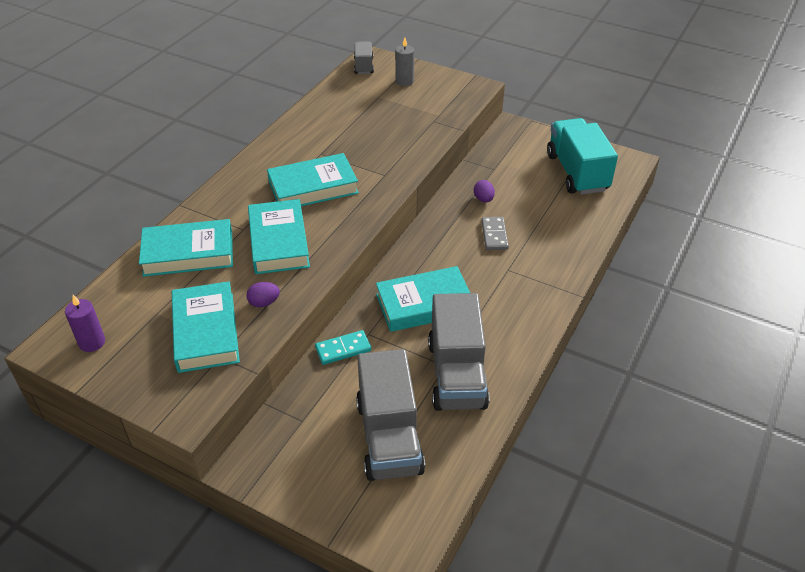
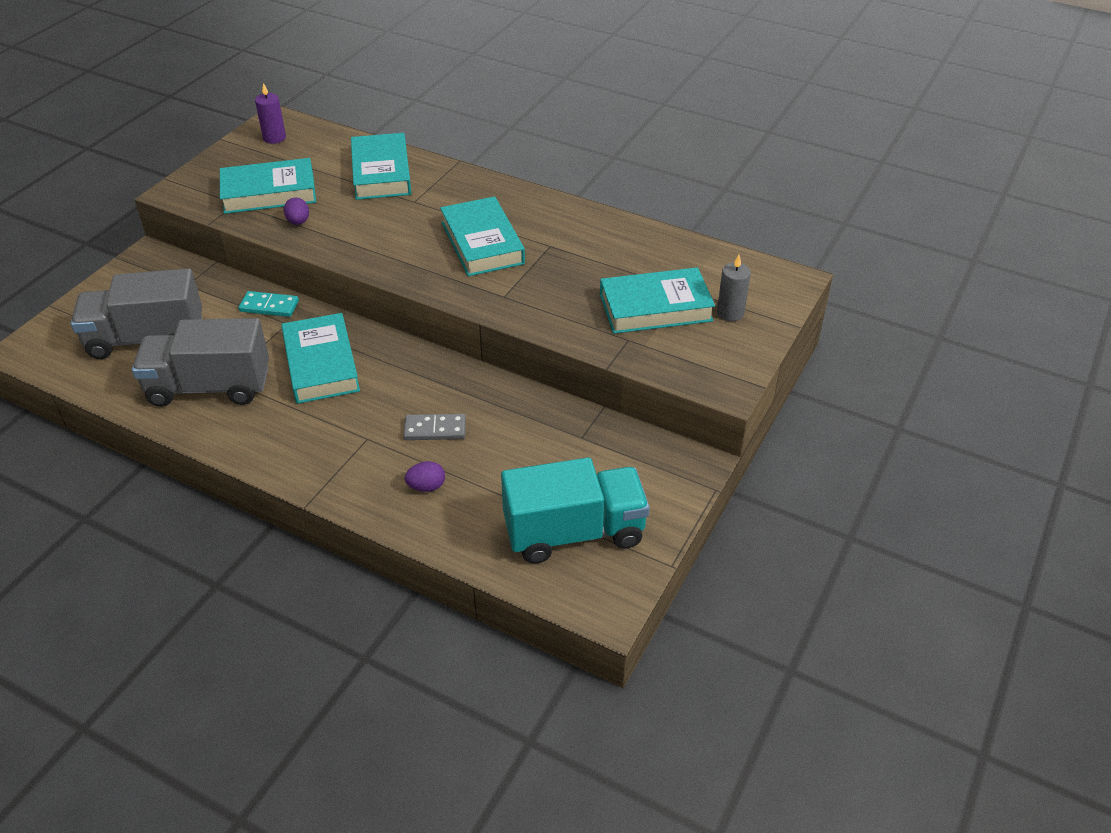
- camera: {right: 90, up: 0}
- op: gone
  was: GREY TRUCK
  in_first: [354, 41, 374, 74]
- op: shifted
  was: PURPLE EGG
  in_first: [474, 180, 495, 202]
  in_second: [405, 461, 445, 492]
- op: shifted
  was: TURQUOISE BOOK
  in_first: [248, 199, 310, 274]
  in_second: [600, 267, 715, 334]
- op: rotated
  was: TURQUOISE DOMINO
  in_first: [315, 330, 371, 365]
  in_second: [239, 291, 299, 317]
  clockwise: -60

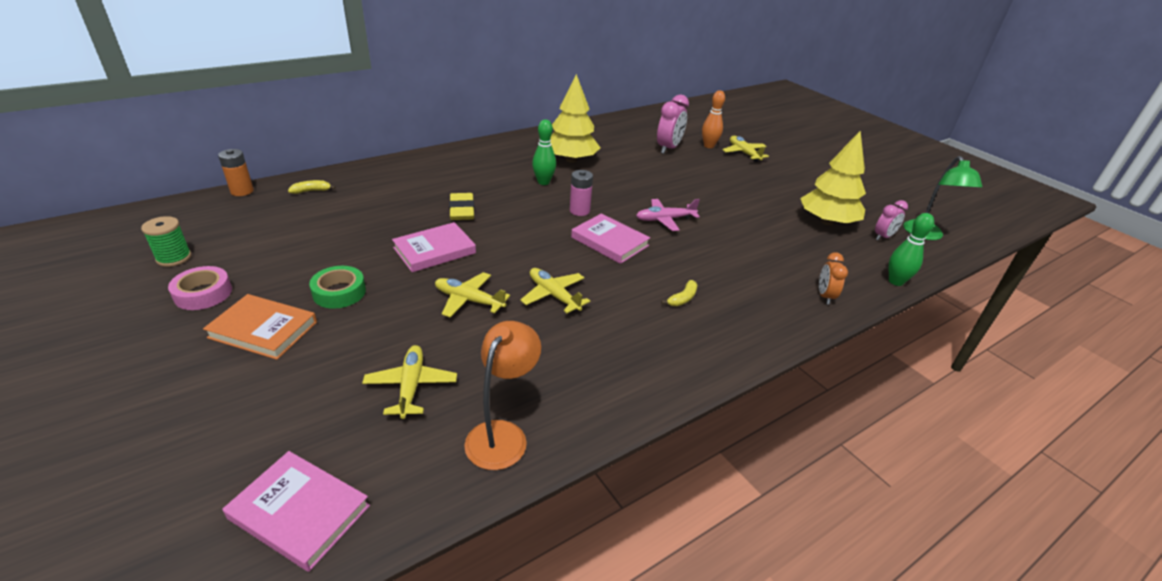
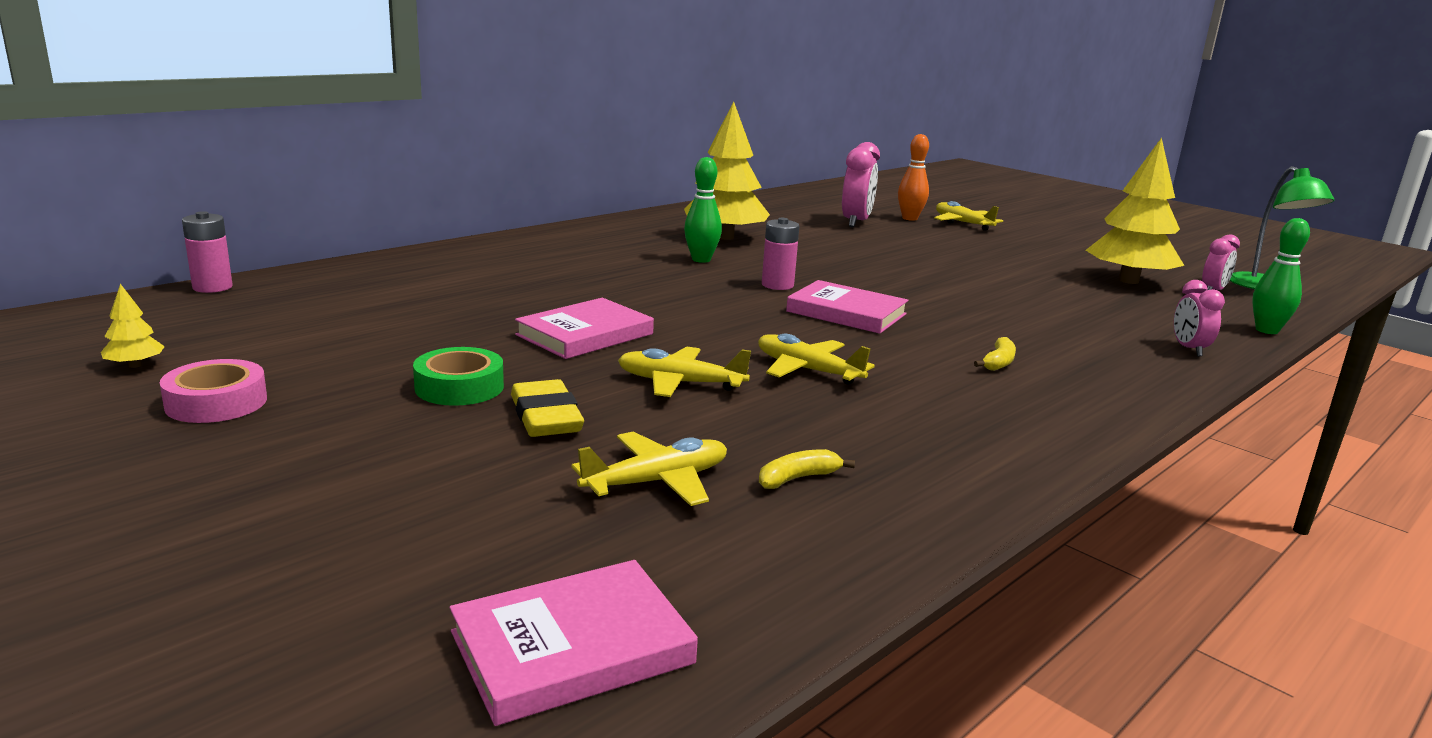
- camera: {right: -10, up: -15}
- op: repainted
  was: ORANGE BATTERY
  now: PINK BATTERY
  in_first: [218, 149, 254, 196]
  in_second: [182, 211, 233, 293]
- op: shifted
  was: YELLOW BANANA
  in_first: [288, 180, 336, 194]
  in_second: [759, 449, 855, 489]
- op: shifted
  was: YELLOW ERASER
  in_first: [449, 193, 474, 220]
  in_second: [511, 379, 584, 437]
- op: gone
  was: PINK PLANE
  in_first: [636, 199, 700, 231]
- op: swapped
  was: GREEN SPOOL
  now: YELLOW TREE
  in_first: [141, 216, 192, 267]
  in_second: [101, 284, 165, 368]
- op: repainted
  was: ORANGE CLOCK
  now: PINK CLOCK
  in_first: [819, 252, 848, 305]
  in_second: [1174, 280, 1225, 356]
- op: gone
  was: ORANGE BOOK
  in_first: [203, 294, 317, 360]
- op: gone
  was: ORANGE LAMP
  in_first: [464, 321, 541, 470]
- op: rotated
  was: YELLOW PLANE
  in_first: [362, 345, 457, 419]
  in_second: [571, 432, 727, 506]
  clockwise: 75
- op: rotated
  was: PINK BOOK
  in_first: [223, 451, 370, 572]
  in_second: [450, 560, 698, 726]
  clockwise: -45

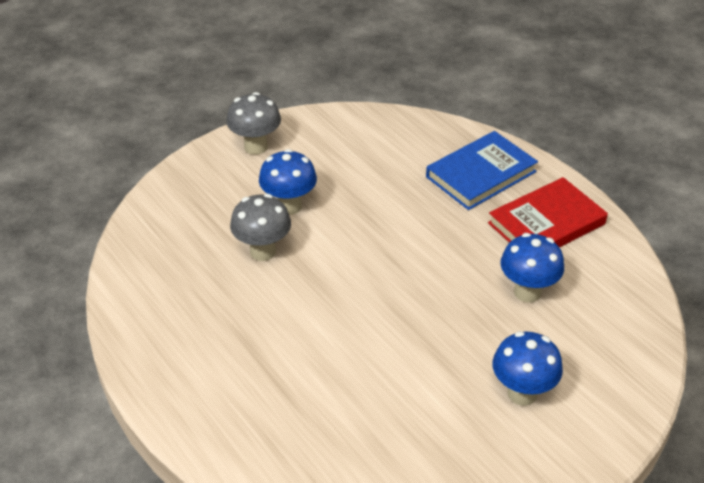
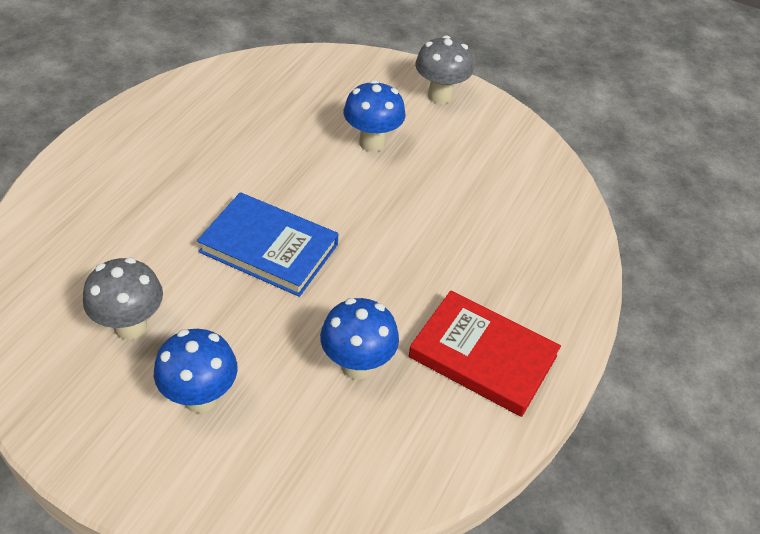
- camera: {right: 60, up: 5}
- op: shifted
  was: BLUE BOOK
  in_first: [426, 131, 538, 210]
  in_second: [197, 192, 338, 297]
- op: shifted
  was: GREY MUSHROOM
  in_first: [230, 194, 291, 261]
  in_second: [83, 257, 163, 340]

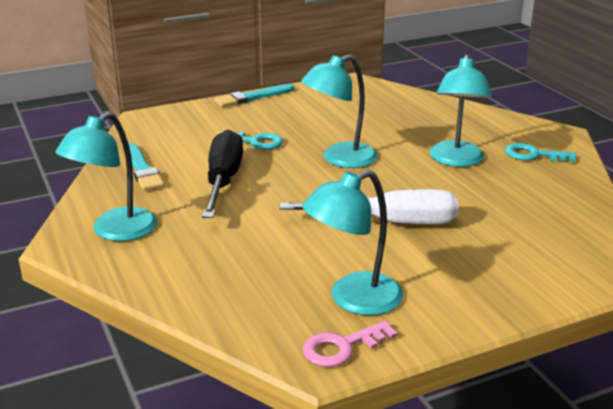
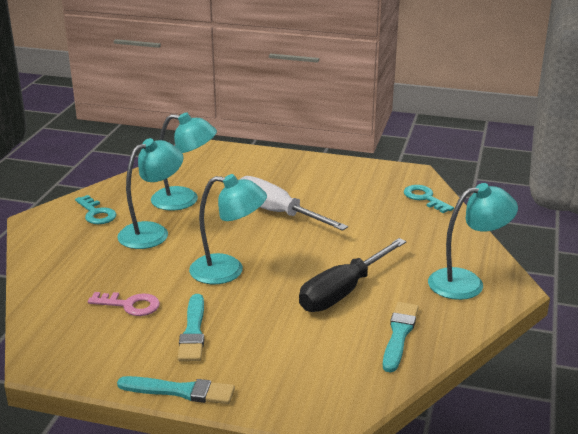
- camera: {right: -140, up: 0}
- op: shifted
  was: TURQUOISE KEY
  in_first: [221, 131, 283, 150]
  in_second: [404, 185, 454, 213]
- op: shifted
  was: TURQUOISE LAMP
  in_first: [302, 170, 403, 316]
  in_second: [151, 112, 217, 210]
- op: shifted
  was: PINK KEY
  in_first: [303, 320, 397, 367]
  in_second: [88, 292, 160, 316]
- op: new
  now: TURQUOISE BRUSH
  in_second: [178, 294, 204, 361]

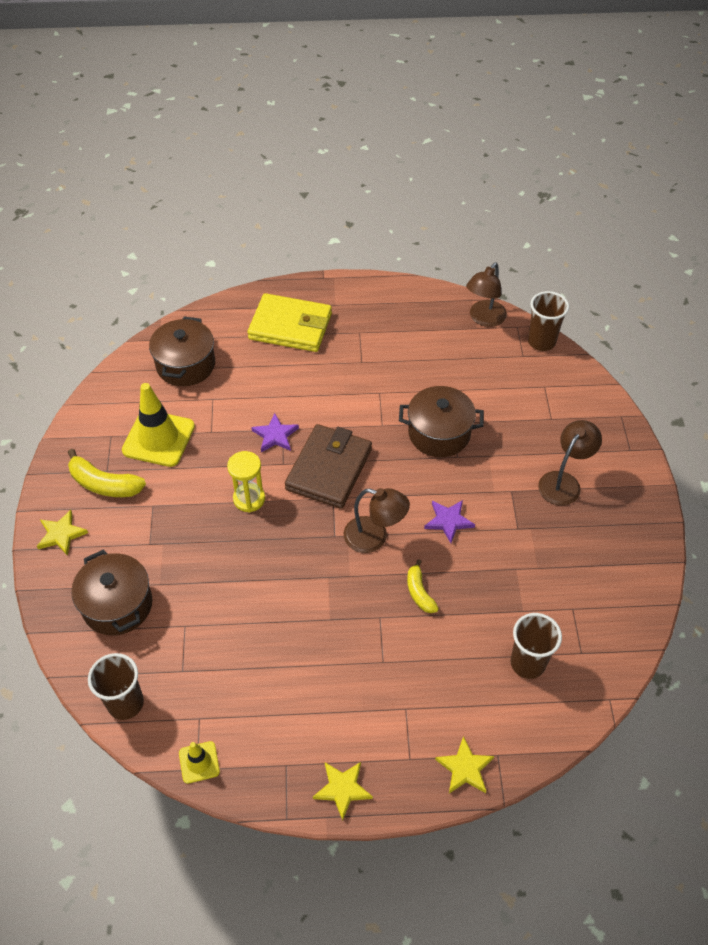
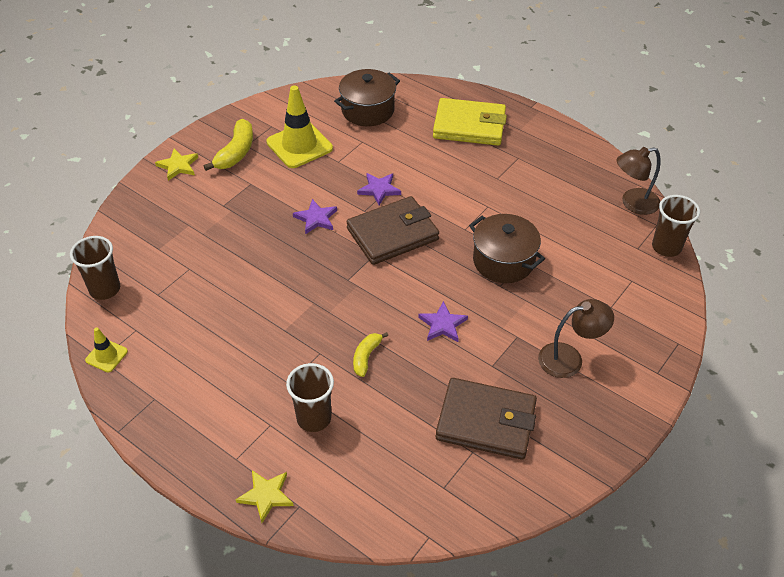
- camera: {right: 40, up: -5}
- op: rotated
  was: YELLOW WALLET
  in_first: [247, 293, 332, 352]
  in_second: [433, 98, 507, 146]
  clockwise: -45
- op: rotated
  was: YELLOW BANANA
  in_first: [68, 449, 146, 497]
  in_second: [204, 119, 253, 171]
  clockwise: -135
- op: swapped
  was: YELLOW HOURGLASS
  now: PURPLE STAR
  in_first: [227, 451, 265, 513]
  in_second: [293, 199, 337, 234]
- op: gone
  was: BROWN LAMP
  in_first: [344, 488, 410, 553]
- op: gone
  was: BROWN POT
  in_first: [71, 549, 152, 636]
- op: shifted
  was: BROWN CUP
  in_first: [511, 613, 562, 679]
  in_second: [286, 363, 334, 432]
- op: gone
  was: YELLOW STAR
  in_first: [313, 762, 373, 820]
- op: new
  now: BROWN WALLET
  in_second: [436, 378, 537, 460]

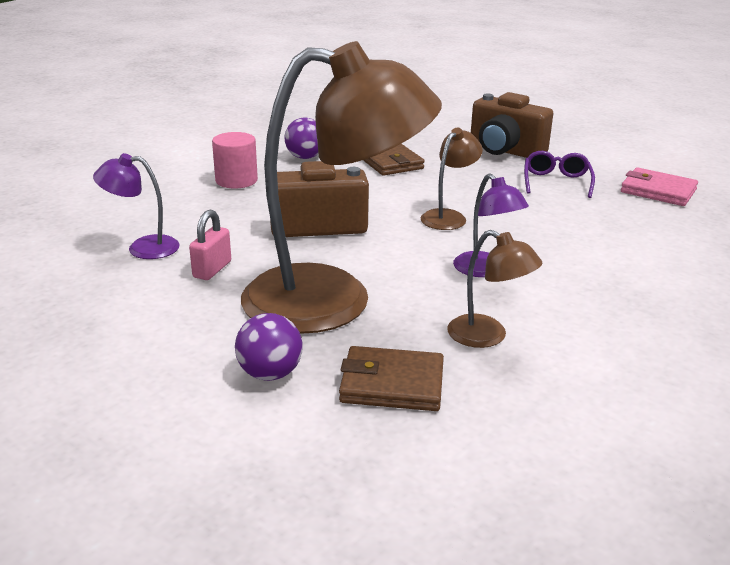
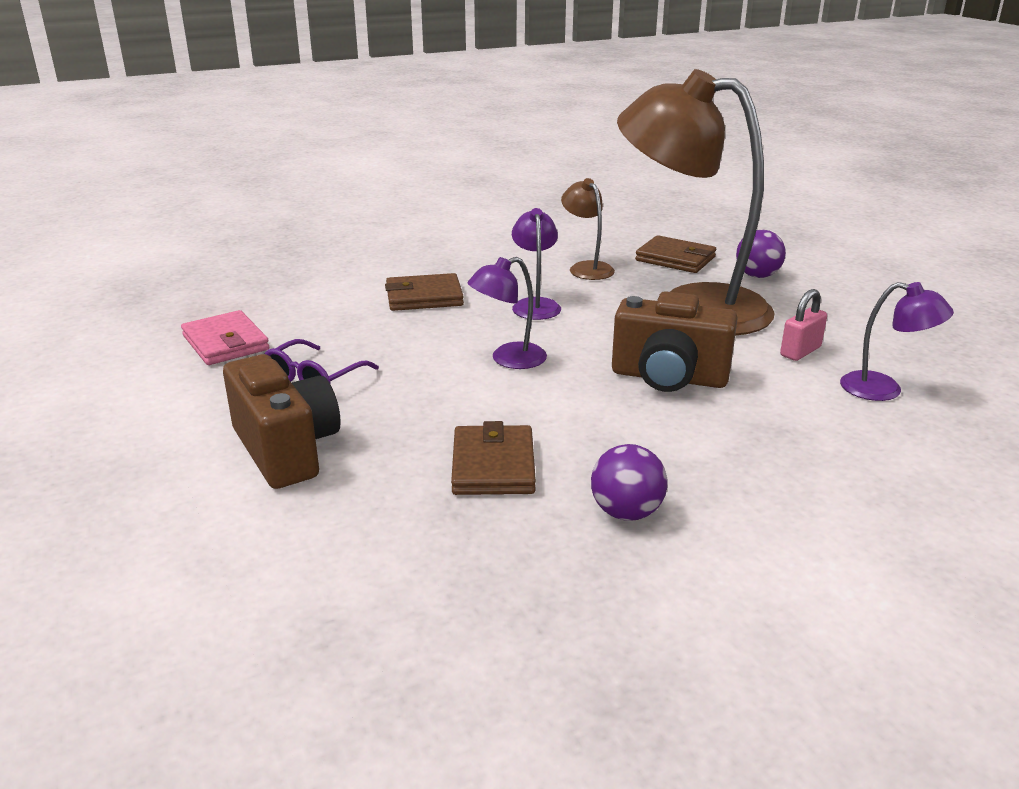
- camera: {right: -155, up: 0}
- op: repainted
  was: BROWN LAMP
  now: PURPLE LAMP
  in_first: [421, 128, 483, 230]
  in_second: [468, 257, 547, 369]
- op: gone
  was: PINK CYLINDER
  in_first: [212, 132, 258, 189]
- op: new
  now: BROWN WALLET
  in_second: [385, 273, 464, 311]

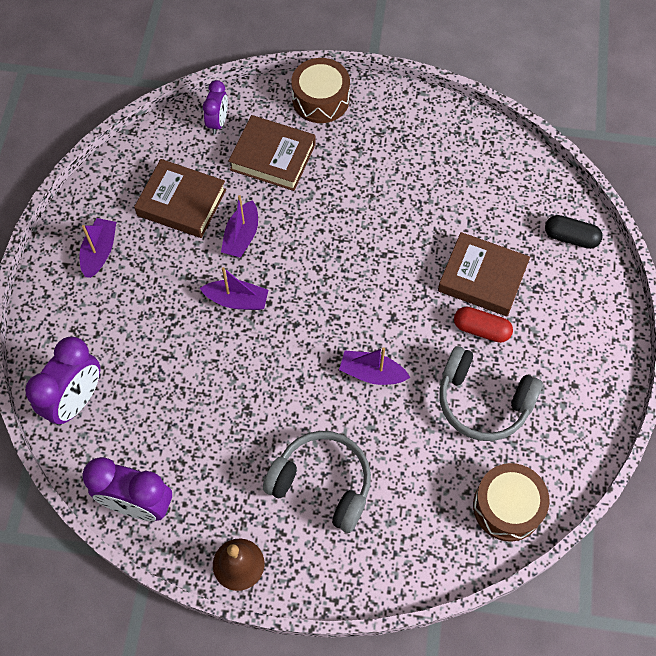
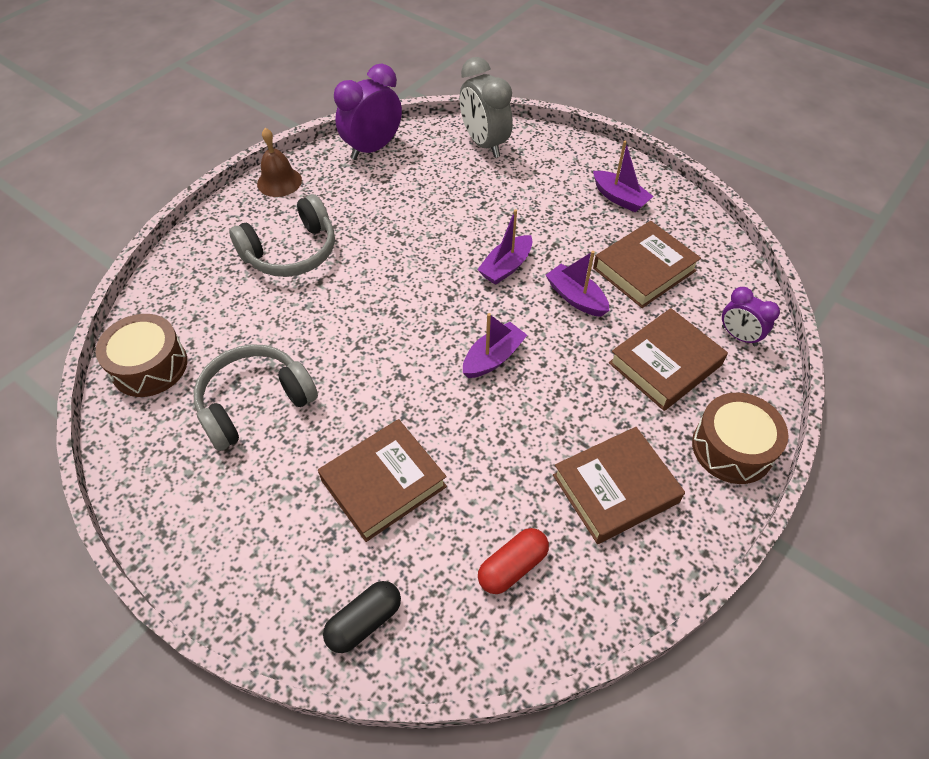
- camera: {right: 120, up: -10}
- op: shifted
  was: RED CAPSULE
  in_first: [454, 307, 513, 343]
  in_second: [478, 528, 549, 594]
- op: repainted
  was: PURPLE CLOCK
  now: GREY CLOCK
  in_first: [25, 336, 100, 425]
  in_second: [459, 57, 513, 158]
- op: shifted
  was: PURPLE BOAT
  in_first: [339, 347, 410, 385]
  in_second: [463, 313, 527, 378]
- op: new
  now: BROWN BOOK
  in_second: [553, 427, 685, 544]

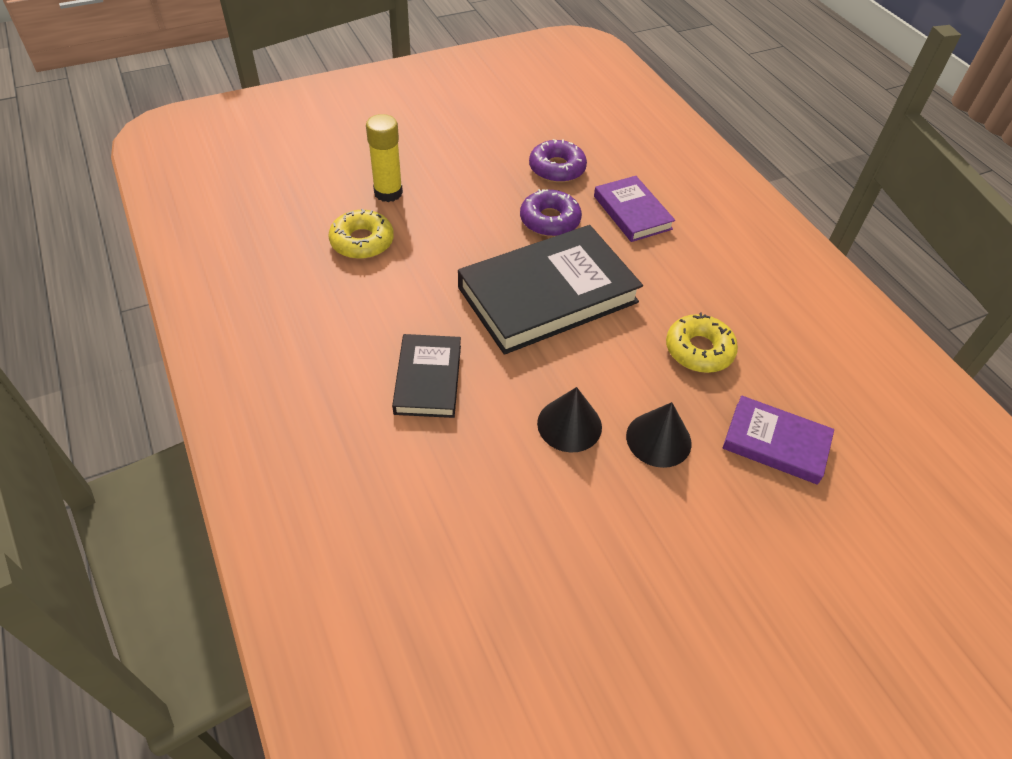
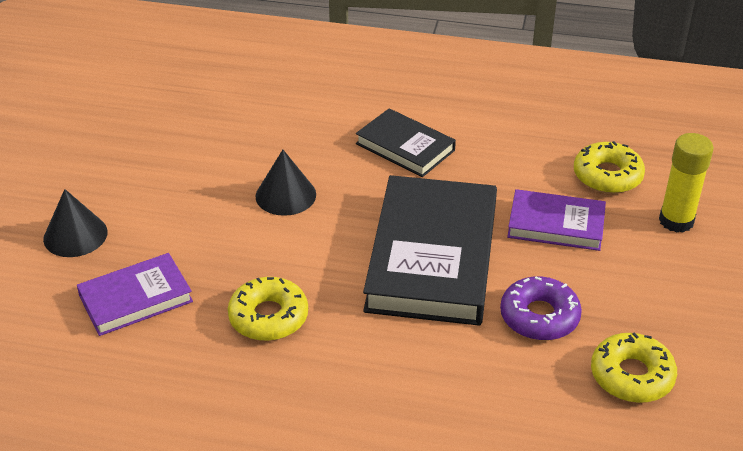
- camera: {right: 130, up: -10}
- op: repainted
  was: PURPLE DONUT
  now: YELLOW DONUT
  in_first: [529, 139, 587, 183]
  in_second: [591, 333, 677, 403]
- op: shifted
  was: PURPLE BOOK
  in_first: [594, 176, 675, 242]
  in_second: [507, 189, 606, 251]
- op: shifted
  was: BLACK CONE
  in_first: [626, 402, 692, 468]
  in_second: [43, 189, 108, 257]

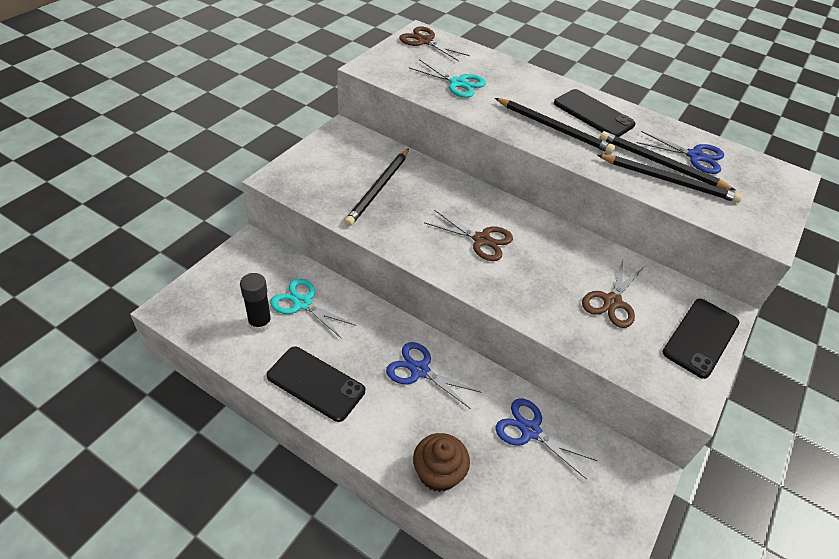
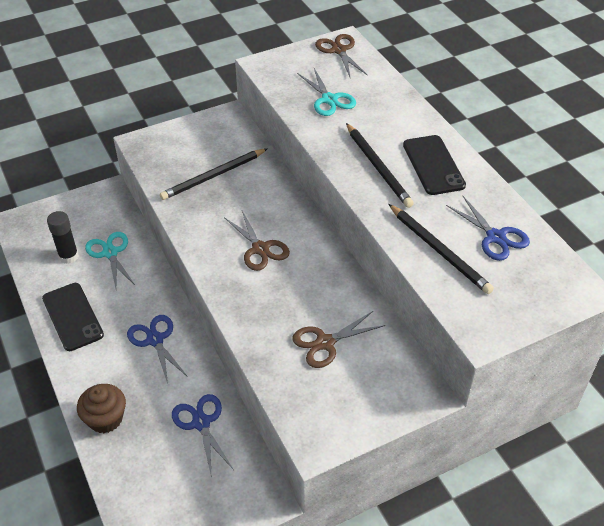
- camera: {right: 35, up: 0}
- op: gone
  was: BLACK PENCIL
  in_first: [600, 131, 736, 191]
- op: gone
  was: BLACK PHONE
  in_first: [662, 299, 740, 379]

